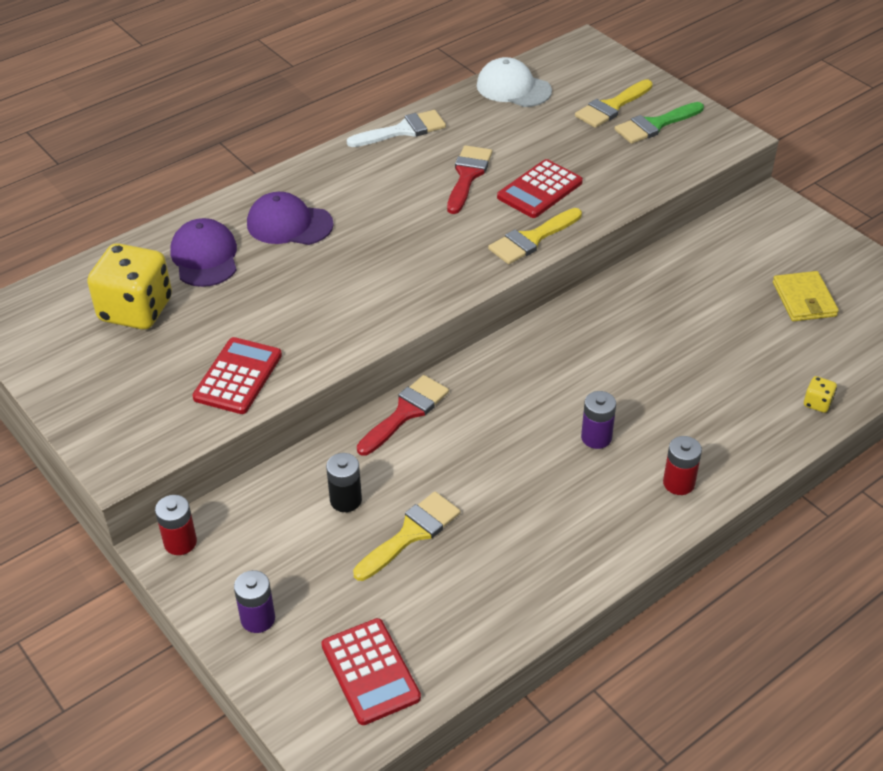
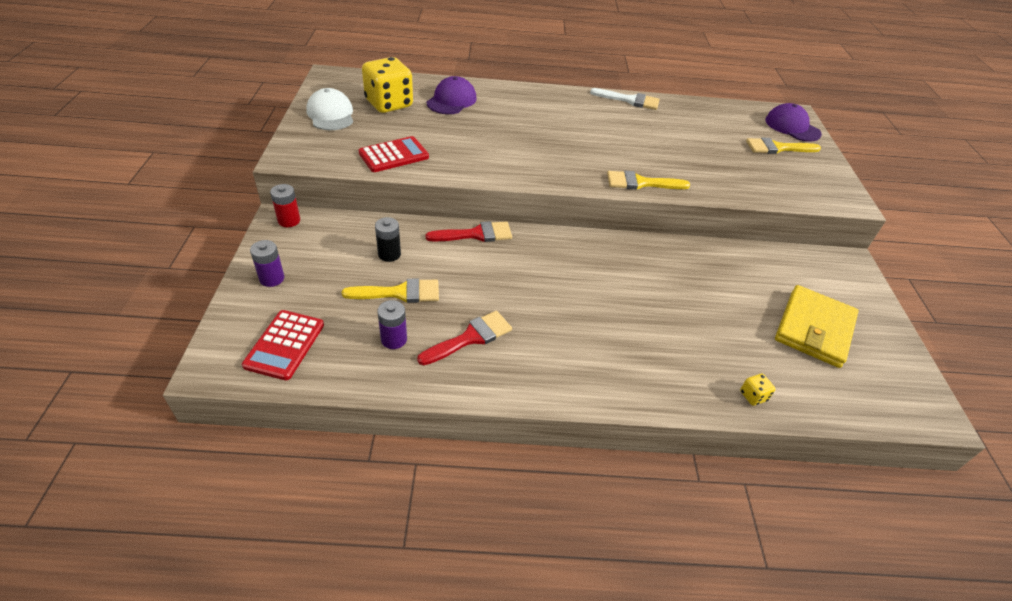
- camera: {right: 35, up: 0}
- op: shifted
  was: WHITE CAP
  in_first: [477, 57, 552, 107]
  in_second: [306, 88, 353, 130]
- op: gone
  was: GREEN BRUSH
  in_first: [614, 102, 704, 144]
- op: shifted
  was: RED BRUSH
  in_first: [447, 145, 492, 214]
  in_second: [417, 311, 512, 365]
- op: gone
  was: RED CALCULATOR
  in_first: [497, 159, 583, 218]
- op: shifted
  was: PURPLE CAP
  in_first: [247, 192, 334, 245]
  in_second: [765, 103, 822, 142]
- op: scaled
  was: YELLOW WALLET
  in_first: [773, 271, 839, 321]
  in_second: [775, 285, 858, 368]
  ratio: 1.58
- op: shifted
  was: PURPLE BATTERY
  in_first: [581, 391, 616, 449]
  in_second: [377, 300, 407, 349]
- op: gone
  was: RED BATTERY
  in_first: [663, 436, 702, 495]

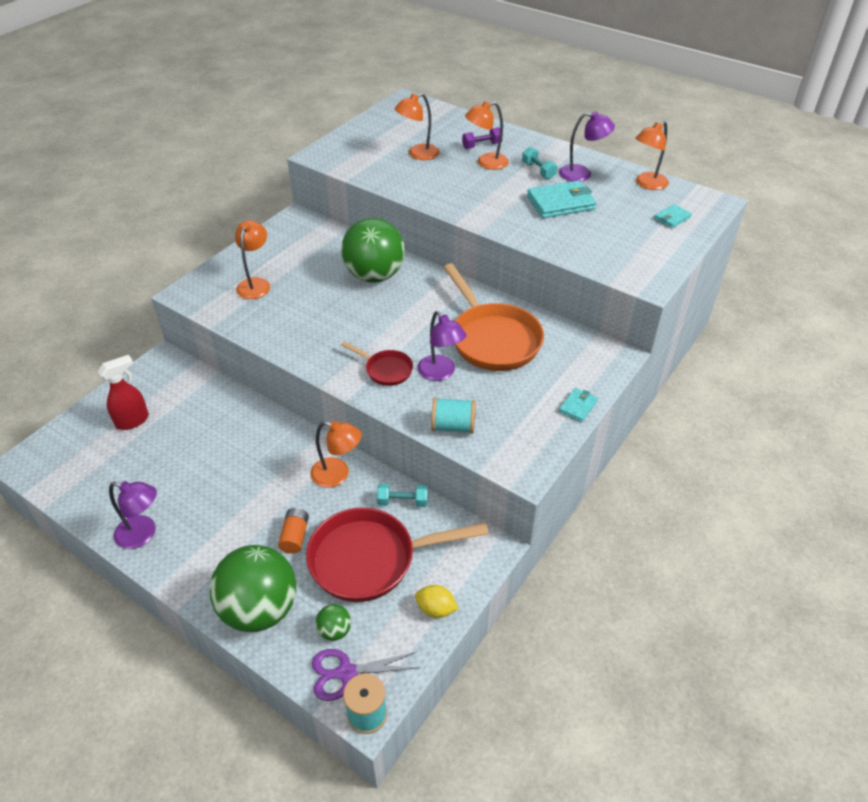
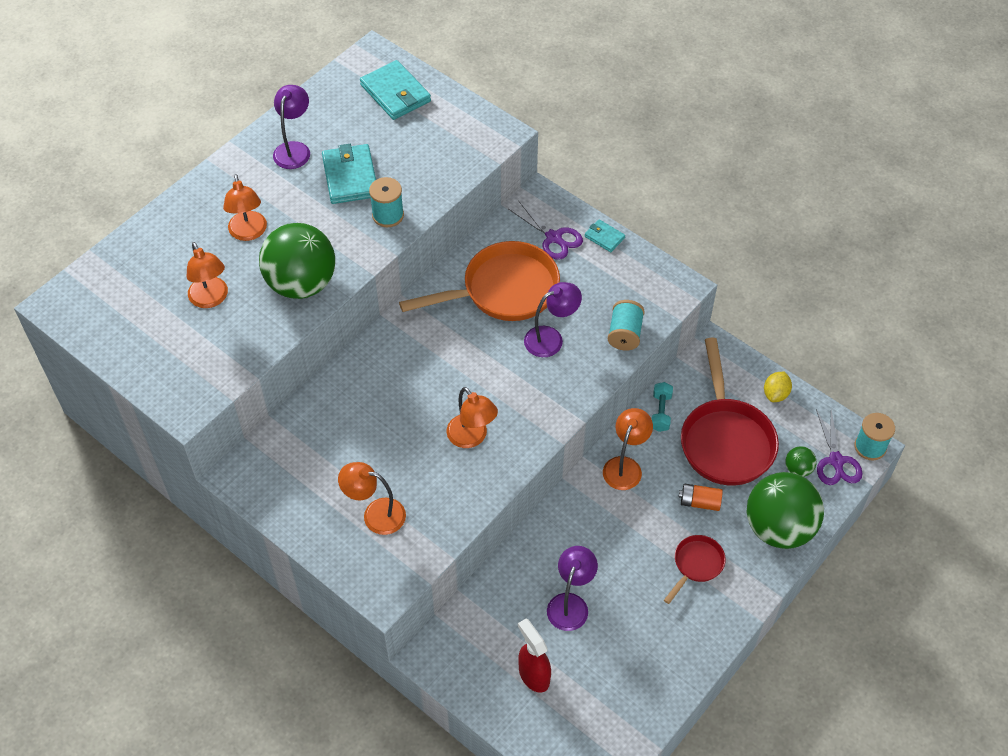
- camera: {right: -85, up: 10}
- op: shifted
  was: ORANGE LAMP
  in_first: [635, 121, 669, 190]
  in_second: [446, 387, 498, 448]
- op: gone
  was: PURPLE DUMBBELL
  in_first: [462, 127, 503, 149]
- op: gone
  was: TURQUOISE DUMBBELL
  in_first: [522, 147, 557, 179]
- op: scaled
  was: TURQUOISE WALLET
  in_first: [654, 204, 692, 228]
  in_second: [360, 60, 431, 120]
  ratio: 1.9
- op: shifted
  was: GREEN BALL
  in_first: [341, 218, 405, 283]
  in_second: [259, 223, 335, 299]
- op: shifted
  was: RED PAN
  in_first: [341, 342, 413, 386]
  in_second: [664, 535, 726, 604]
- op: shifted
  was: PURPLE LAMP
  in_first: [109, 481, 157, 549]
  in_second: [547, 546, 598, 631]
- op: new
  now: TURQUOISE SPOOL
  in_second: [369, 177, 404, 227]
- op: new
  now: PURPLE SCISSORS
  in_second: [509, 200, 583, 260]

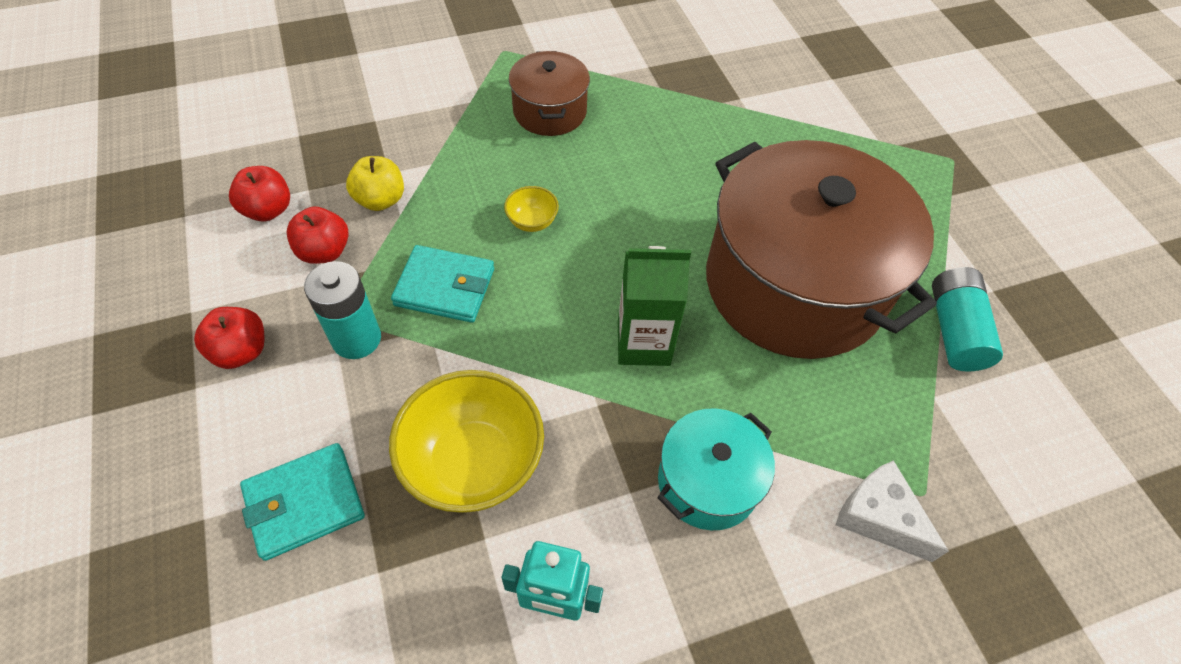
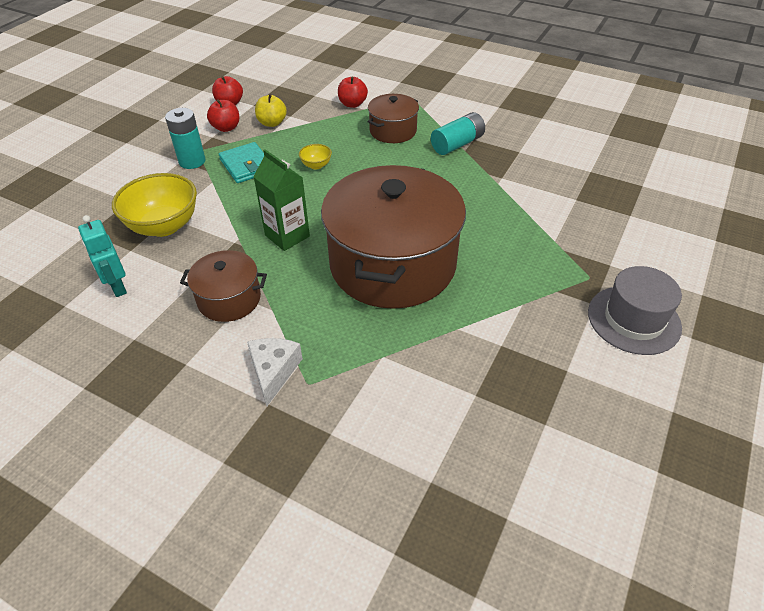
- camera: {right: 50, up: -10}
- op: shifted
  was: TURQUOISE BATTERY
  in_first: [932, 267, 1003, 372]
  in_second: [431, 112, 485, 155]
- op: shifted
  was: RED APPLE
  in_first: [194, 307, 265, 369]
  in_second: [338, 77, 368, 108]
- op: repainted
  was: TURQUOISE POT
  now: BROWN POT
  in_first: [657, 408, 775, 530]
  in_second: [180, 250, 267, 322]
- op: gone
  was: TURQUOISE WALLET
  in_first: [240, 443, 365, 561]
- op: new
  now: GREY HAT
  in_second: [588, 266, 682, 355]

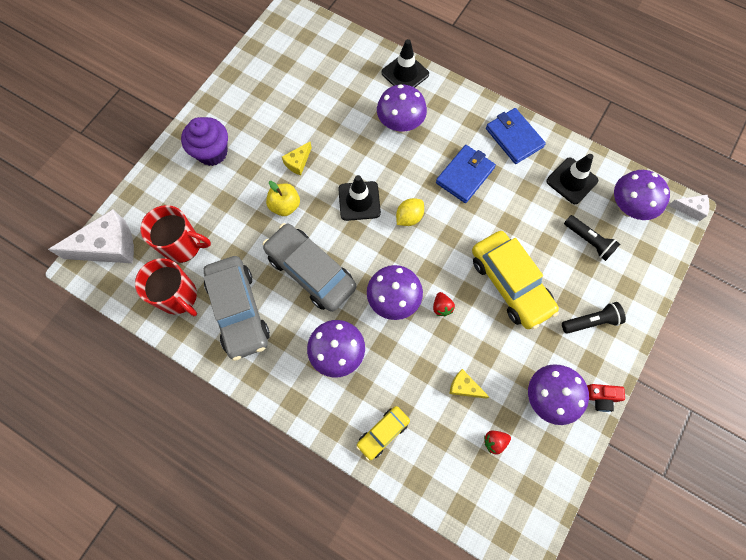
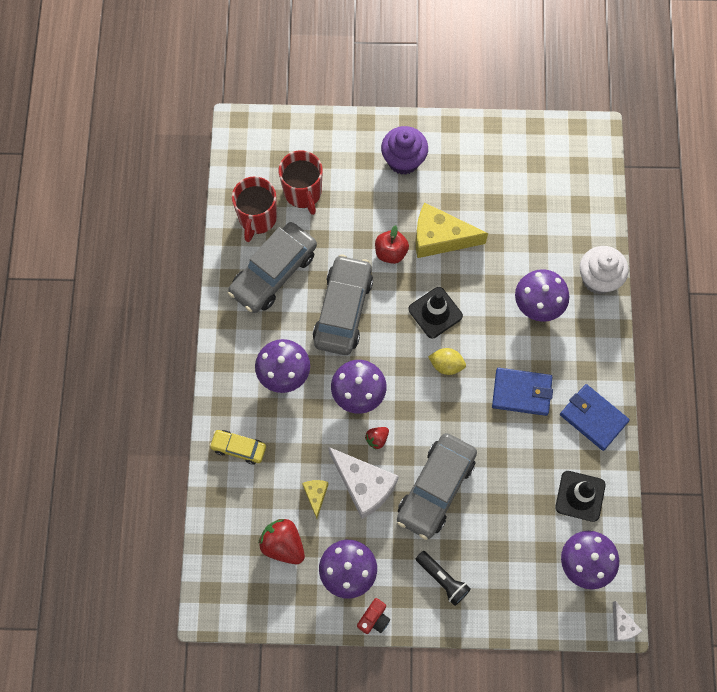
- camera: {right: 60, up: 0}
- op: swapped
  was: BLACK TRAFFIC CONE
  now: WHITE CUPCAKE
  in_first: [381, 39, 429, 88]
  in_second: [580, 246, 629, 294]
- op: rotated
  was: BLUE WALLET
  in_first: [486, 108, 546, 164]
  in_second: [560, 384, 630, 451]
  clockwise: -75
- op: scaled
  was: YELLOW CHEESE
  in_first: [282, 142, 312, 175]
  in_second: [416, 203, 488, 258]
  ratio: 2.03
- op: repainted
  was: YELLOW APPLE
  now: RED APPLE
  in_first: [266, 181, 300, 216]
  in_second: [375, 225, 409, 264]
- op: shifted
  was: WHITE CHEESE
  in_first: [48, 209, 134, 263]
  in_second: [328, 447, 398, 519]
- op: gone
  was: BLACK FLASHLIGHT
  in_first: [564, 215, 620, 261]
- op: repainted
  was: YELLOW CAR
  now: GREY CAR
  in_first: [472, 231, 559, 330]
  in_second: [397, 433, 477, 540]
- op: rotated
  was: RED CAMERA
  in_first: [587, 384, 625, 412]
  in_second: [357, 598, 390, 634]
  clockwise: -120
- op: scaled
  was: RED STRAWBERRY
  in_first: [484, 431, 511, 455]
  in_second: [258, 519, 305, 564]
  ratio: 1.87

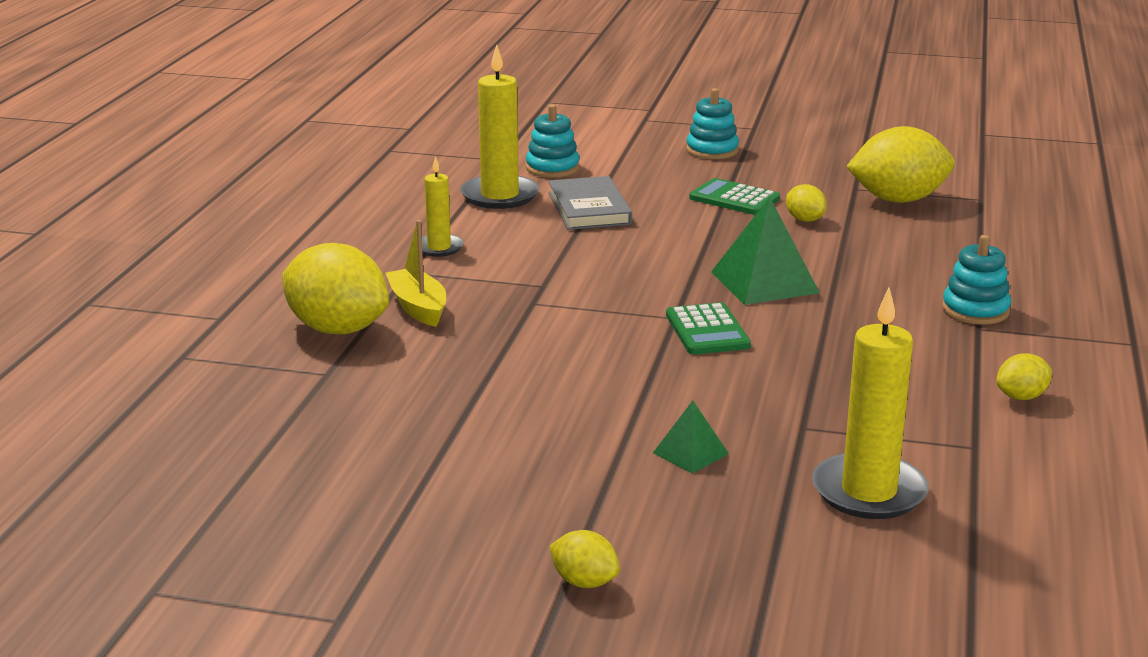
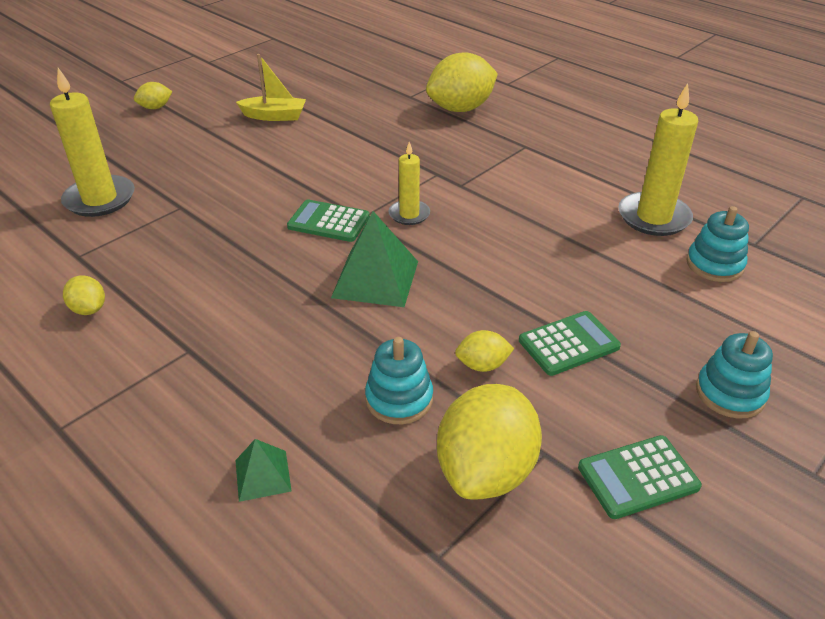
- camera: {right: 120, up: 15}
- op: shifted
  was: YELLOW CANDLE
  in_first: [422, 156, 464, 257]
  in_second: [389, 142, 430, 225]
- op: gone
  was: GREY BOOK
  in_first: [548, 176, 632, 230]
- op: shifted
  was: YELLOW BOAT
  in_first: [386, 220, 446, 327]
  in_second: [236, 54, 306, 121]
- op: shifted
  was: TURQUOISE STACKING TOY
  in_first: [942, 235, 1011, 324]
  in_second: [365, 337, 433, 424]
- op: rotated
  was: YELLOW LEMON
  in_first: [996, 353, 1052, 400]
  in_second: [63, 275, 105, 315]
  clockwise: -45
- op: shifted
  was: GREEN PYRAMID
  in_first: [653, 401, 729, 474]
  in_second: [235, 439, 292, 502]
- op: new
  now: GREEN CALCULATOR
  in_second: [578, 435, 702, 519]

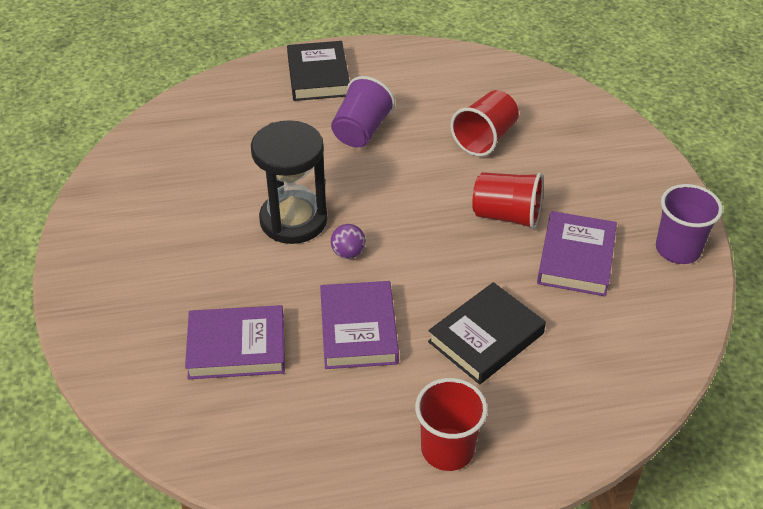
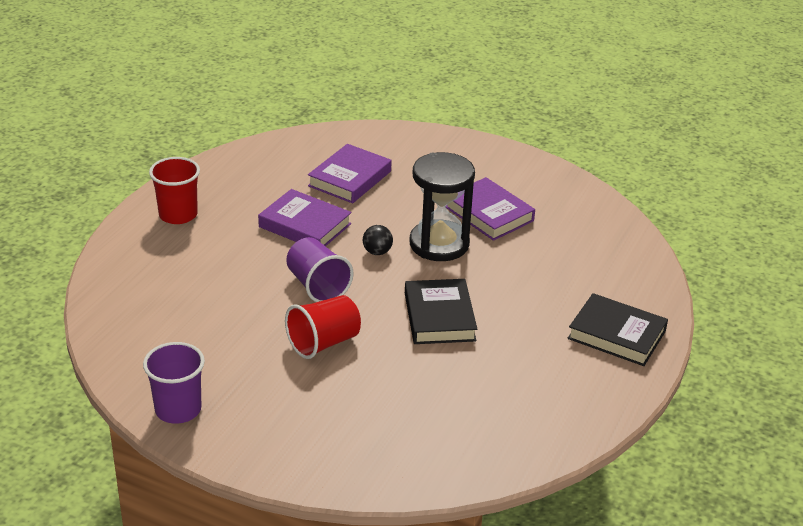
- camera: {right: 125, up: -10}
- op: shifted
  was: PURPLE CUP
  in_first: [331, 76, 395, 147]
  in_second: [286, 237, 354, 302]
- op: gone
  was: RED CUP
  in_first: [450, 90, 519, 156]
- op: shifted
  was: PURPLE BOOK
  in_first: [537, 211, 617, 296]
  in_second: [446, 177, 535, 241]
- op: repainted
  was: PURPLE BALL
  now: BLACK BALL
  in_first: [331, 224, 366, 259]
  in_second: [363, 225, 393, 255]
- op: shifted
  was: BLACK BOOK
  in_first: [428, 282, 546, 384]
  in_second: [405, 279, 477, 344]

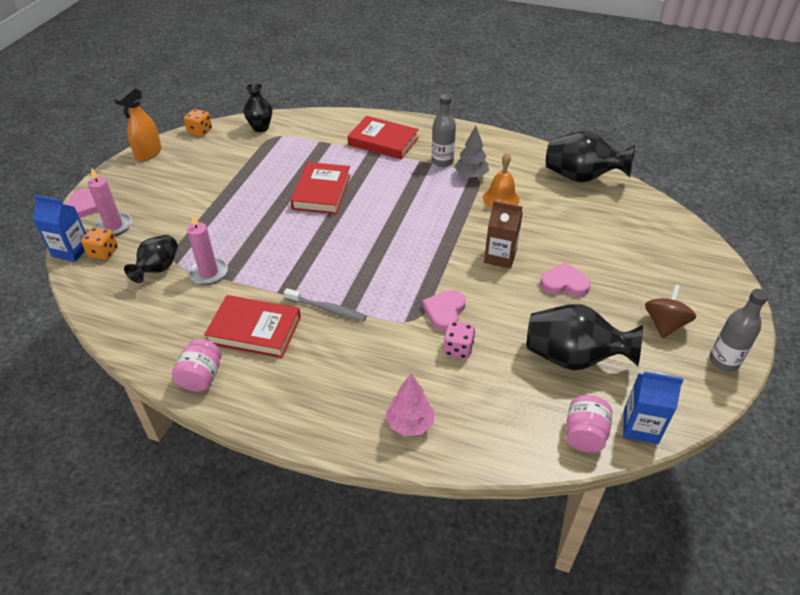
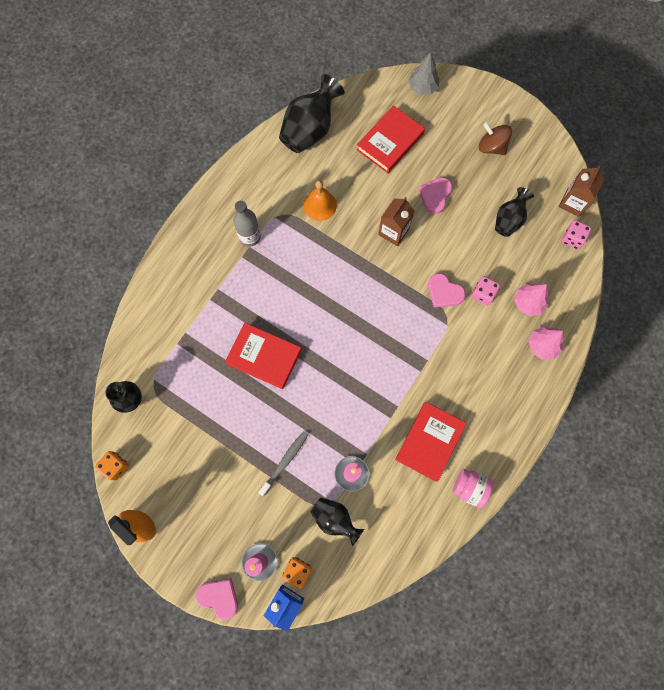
- camera: {right: -75, up: 30}
- op: shifted
  was: RED BOOK
  in_first: [347, 116, 419, 160]
  in_second: [357, 105, 425, 173]
- op: shifted
  was: GREY TREE
  in_first: [455, 126, 489, 178]
  in_second: [408, 52, 439, 95]
- op: shifted
  was: GREY TOOTHBRUSH
  in_first: [284, 288, 367, 321]
  in_second: [258, 432, 308, 496]
- op: gone
  was: GREY BOTTLE
  in_first: [709, 289, 769, 372]
- op: scaled
  was: BLACK VASE
  in_first: [527, 304, 643, 370]
  in_second: [495, 187, 534, 237]
  ratio: 0.61
- op: repainted
  was: BLUE CARTON
  now: BROWN CARTON
  in_first: [623, 371, 683, 444]
  in_second: [559, 166, 604, 217]
- op: swapped
  was: PINK JAR
  now: PINK DICE
  in_first: [566, 395, 612, 453]
  in_second: [562, 220, 592, 250]
- op: new
  now: PINK TREE
  in_second: [514, 283, 549, 316]

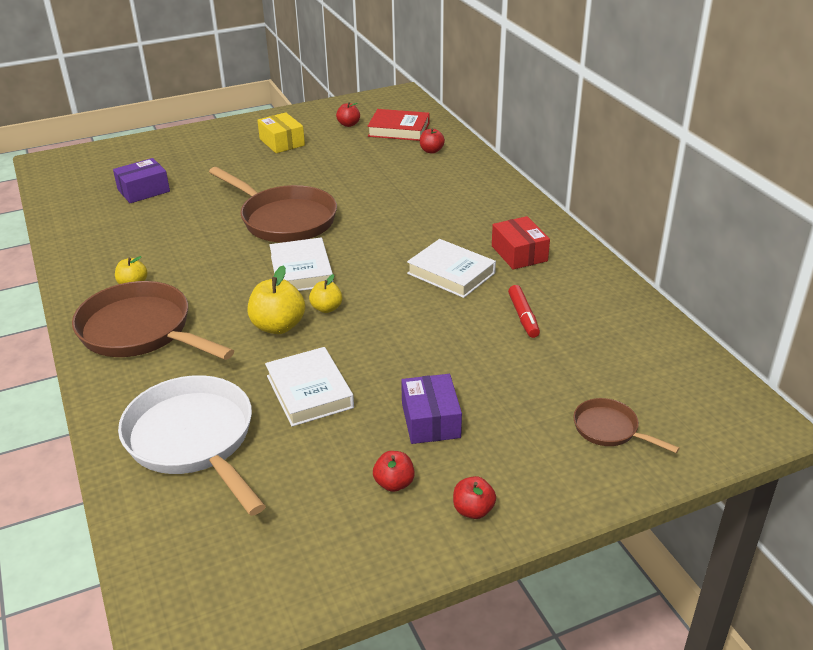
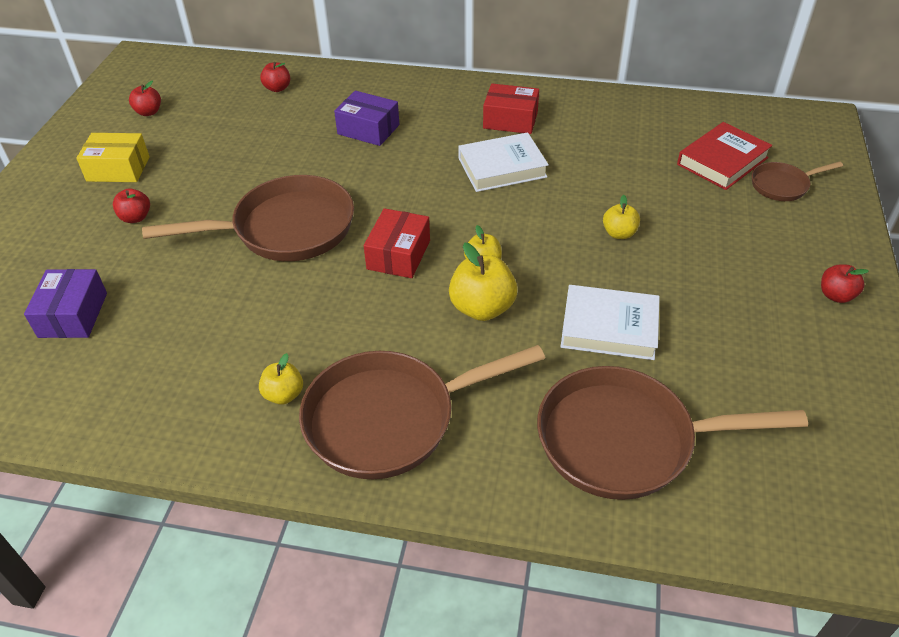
- camera: {right: -55, up: 10}
- op: shifted
  was: RED BOOK
  in_first: [367, 109, 429, 141]
  in_second: [677, 122, 772, 190]
- op: swapped
  was: WHITE BOOK
  now: RED BOX
  in_first: [270, 238, 333, 291]
  in_second: [364, 208, 430, 278]
- op: gone
  was: RED MARKER
  in_first: [508, 285, 540, 338]
- op: shifted
  was: PURPLE BOX
  in_first: [401, 374, 462, 444]
  in_second: [334, 91, 399, 146]
- op: repainted
  was: WHITE PAN
  now: BROWN PAN
  in_first: [118, 375, 266, 516]
  in_second: [537, 366, 808, 500]
- op: shifted
  was: RED APPLE
  in_first: [373, 451, 415, 492]
  in_second: [113, 188, 150, 223]
- op: new
  now: YELLOW APPLE
  in_second: [603, 195, 640, 239]

